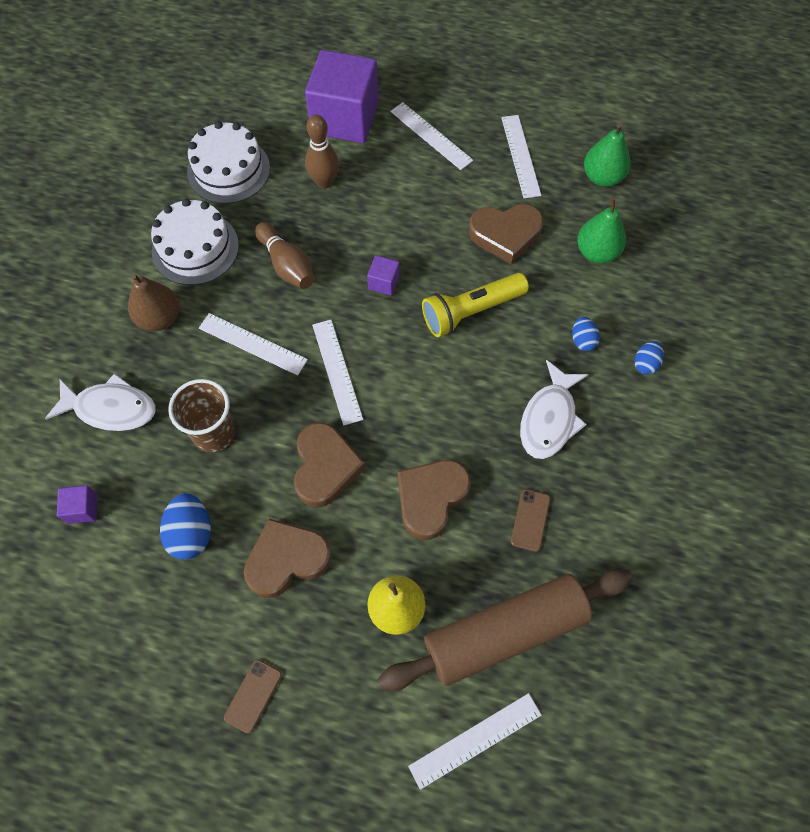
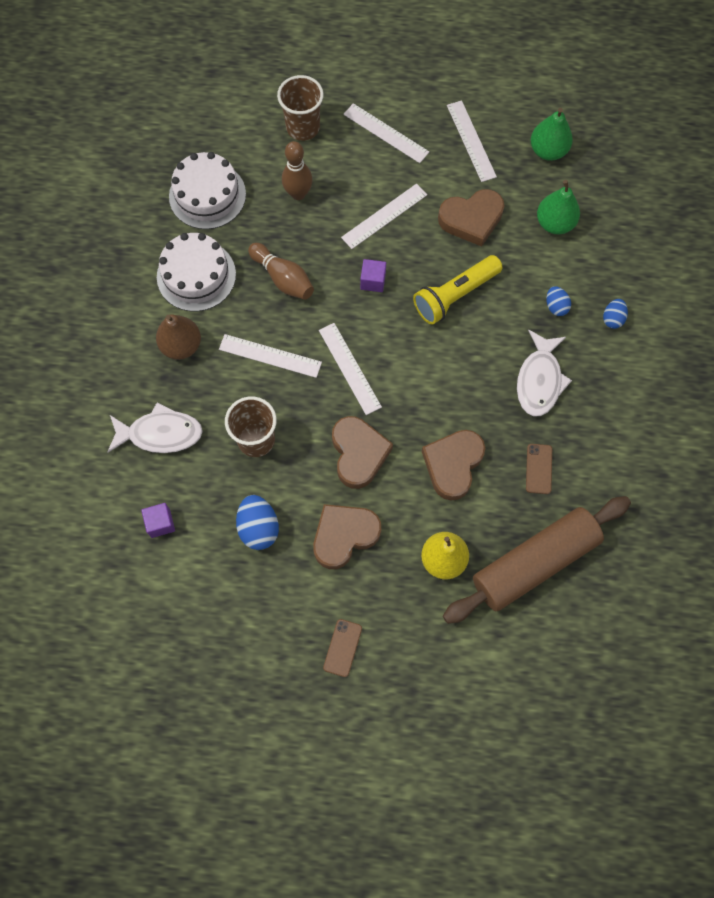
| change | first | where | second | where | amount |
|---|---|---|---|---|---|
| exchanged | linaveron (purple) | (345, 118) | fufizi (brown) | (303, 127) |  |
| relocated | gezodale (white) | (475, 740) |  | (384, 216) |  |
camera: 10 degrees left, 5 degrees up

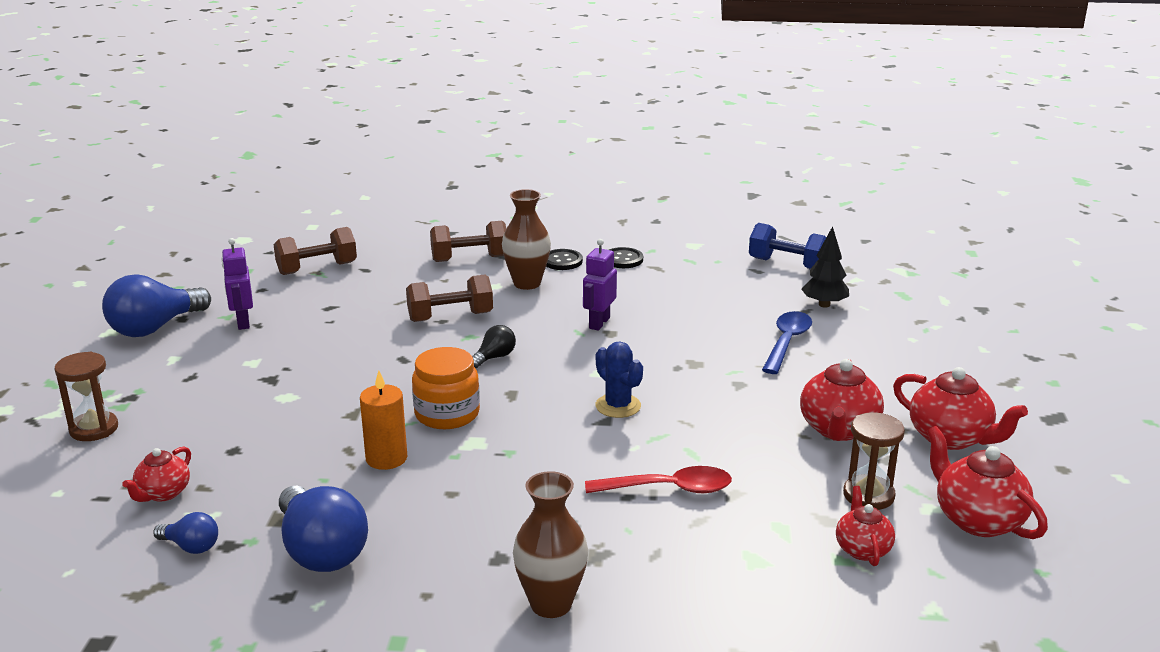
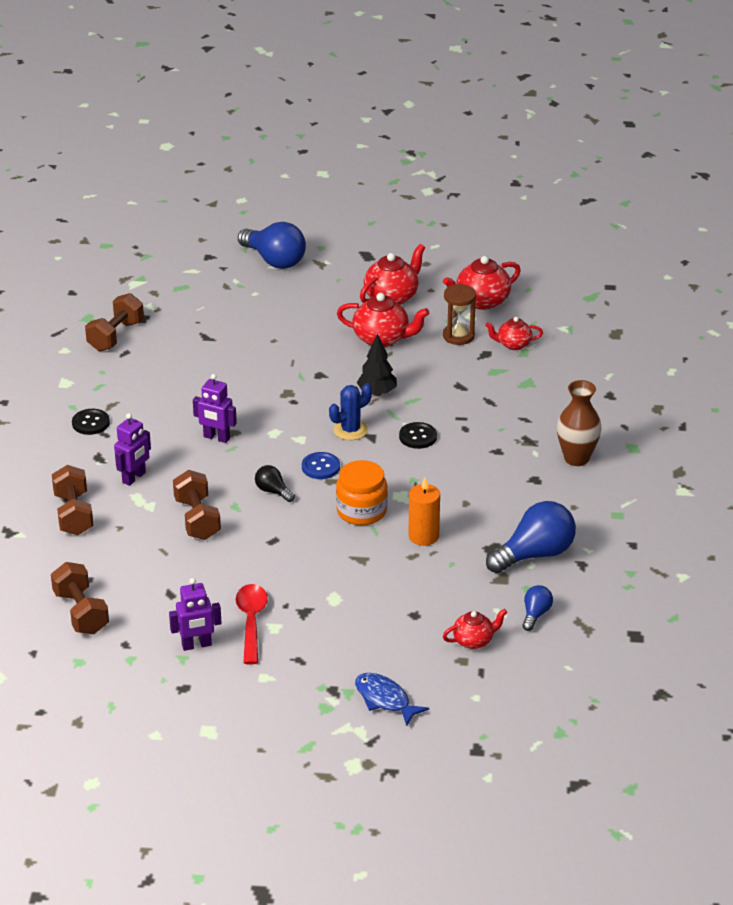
| change | first | where | second | where | amount |
|---|---|---|---|---|---|
| colour | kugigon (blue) | (788, 264) | kugigon (brown) | (115, 336) |  |
| exchanged | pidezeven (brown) | (527, 283) | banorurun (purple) | (134, 478) |  |
| relocated | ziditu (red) | (669, 489) |  | (251, 621) |  |
| relocated | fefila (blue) | (155, 328) |  | (274, 260) |  |
| appeared |  |  | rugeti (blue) | (320, 467) |  |
| exchanged | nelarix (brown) | (94, 429) | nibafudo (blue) | (385, 699) |  |
| relocated | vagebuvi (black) | (824, 304) |  | (377, 393) |  |
| relocated | rugeti (black) | (562, 261) |  | (418, 437) |  |
| spun | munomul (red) | (163, 493) |  | (474, 640) | 45 degrees counterclockwise |
| missing | ziditu (blue) | (787, 342) |  |  |  |
camera: 90 degrees left, 10 degrees up

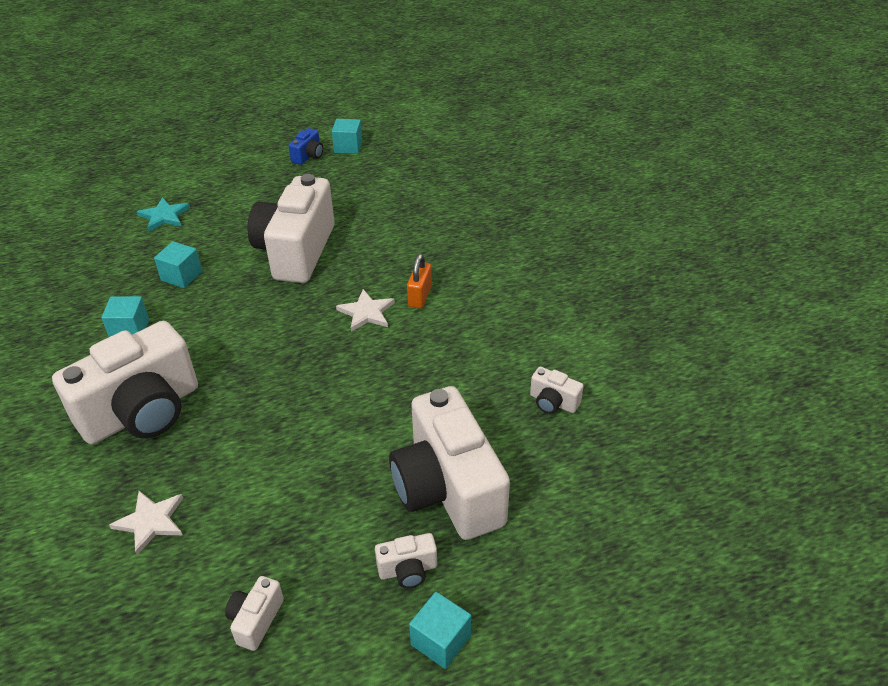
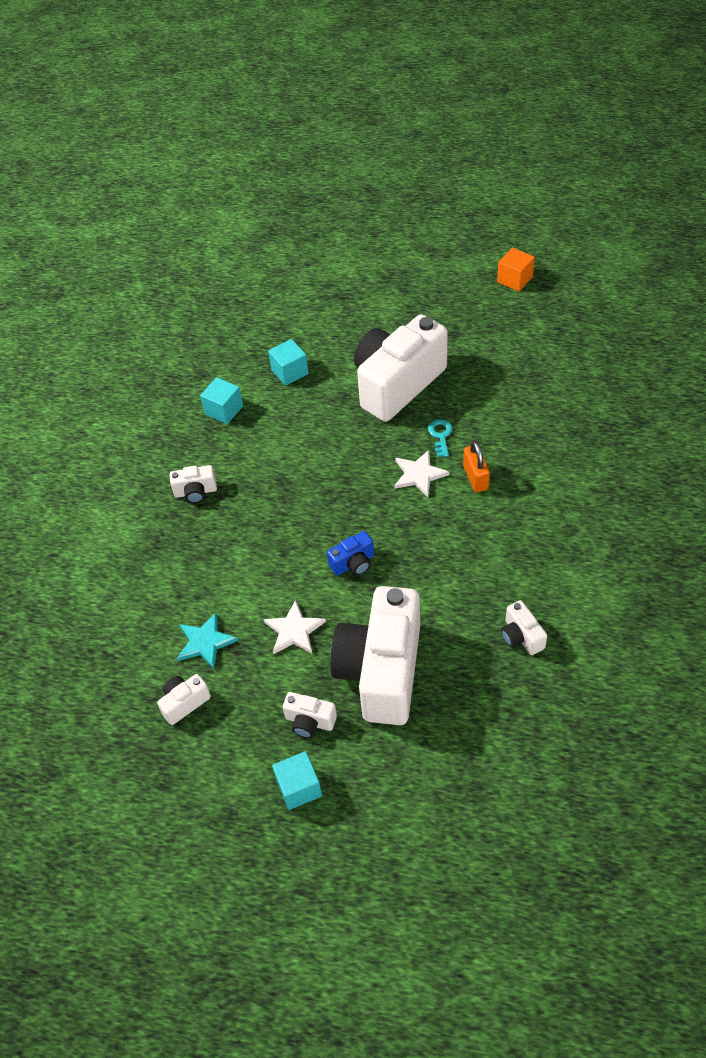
| change | first | where | second | where | amount |
|---|---|---|---|---|---|
| size | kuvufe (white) | (142, 412) |  | (195, 492) | x0.41 |
| relocated | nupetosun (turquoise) | (164, 216) |  | (205, 642) |  |
| relocated | nupetosun (white) | (151, 522) |  | (294, 630) |  |
| relocated | kuvufe (blue) | (308, 156) |  | (353, 563) |  |
| appeared |  |  | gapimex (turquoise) | (440, 435) |  |
| spun | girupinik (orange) | (420, 296) |  | (475, 478) | 60 degrees counterclockwise |
| colour | linaveron (turquoise) | (348, 147) | linaveron (orange) | (514, 279) |  |
camera: 35 degrees right, 10 degrees up

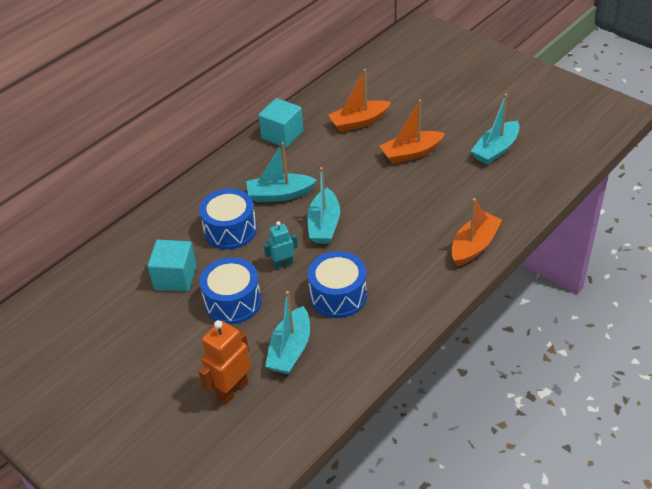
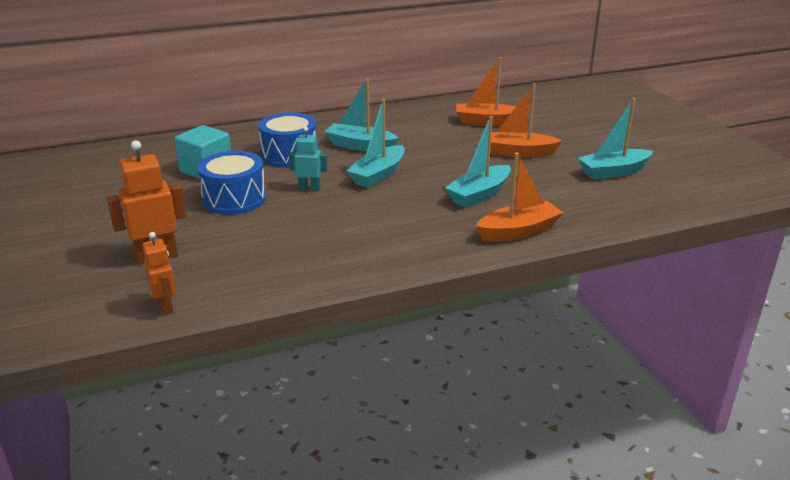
| change | first | where | second | where | amount |
|---|---|---|---|---|---|
| appeared |  |  | banorurun (orange) | (166, 306) |  |
| relocated | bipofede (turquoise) | (290, 349) |  | (479, 194) |  |
| missing | linaveron (turquoise) | (282, 135) |  |  |  |
| missing | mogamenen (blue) | (338, 296) |  |  |  |
camera: 25 degrees right, 15 degrees down

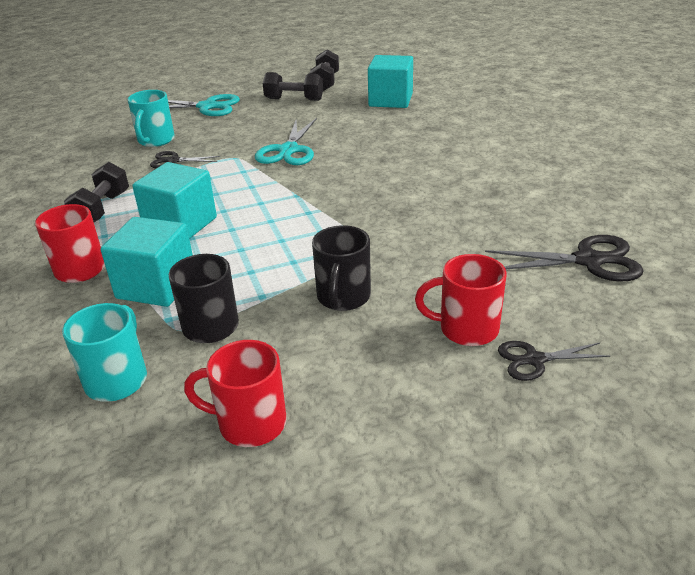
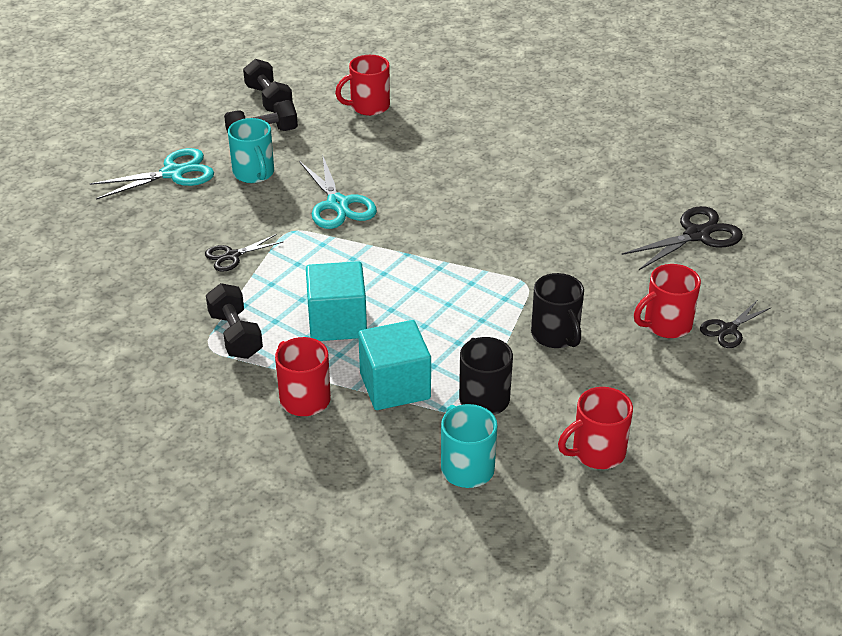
| change | first | where | second | where | amount |
|---|---|---|---|---|---|
| relocated | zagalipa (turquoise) | (155, 140) |  | (254, 173) |  |
| exchanged | linaveron (turquoise) | (390, 100) | zagalipa (red) | (368, 106) |  |
camera: 35 degrees left, 5 degrees up

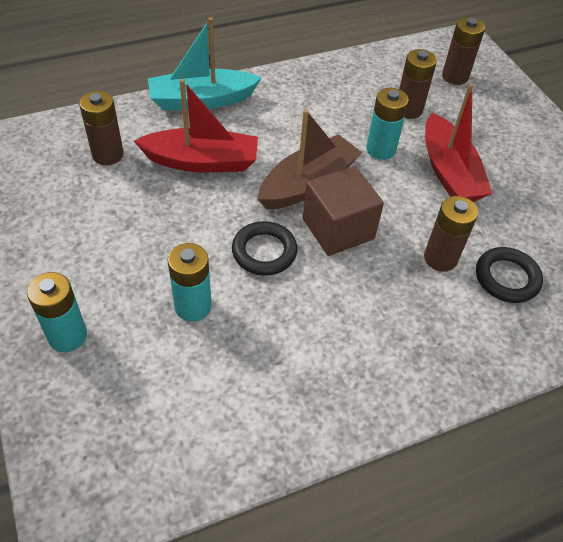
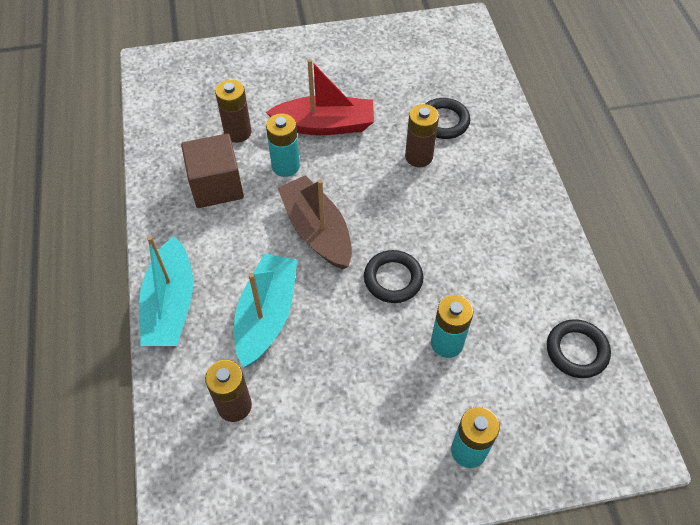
| change | first | where | second | where | amount |
|---|---|---|---|---|---|
| relocated | linaveron (brown) | (338, 229) |  | (216, 186) |  |
| colour | bipofede (red) | (202, 161) | bipofede (turquoise) | (266, 315) |  |
| appeared |  |  | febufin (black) | (576, 351) |  |
| missing | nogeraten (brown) | (455, 76) |  |  |  |
camera: 75 degrees left, 5 degrees up

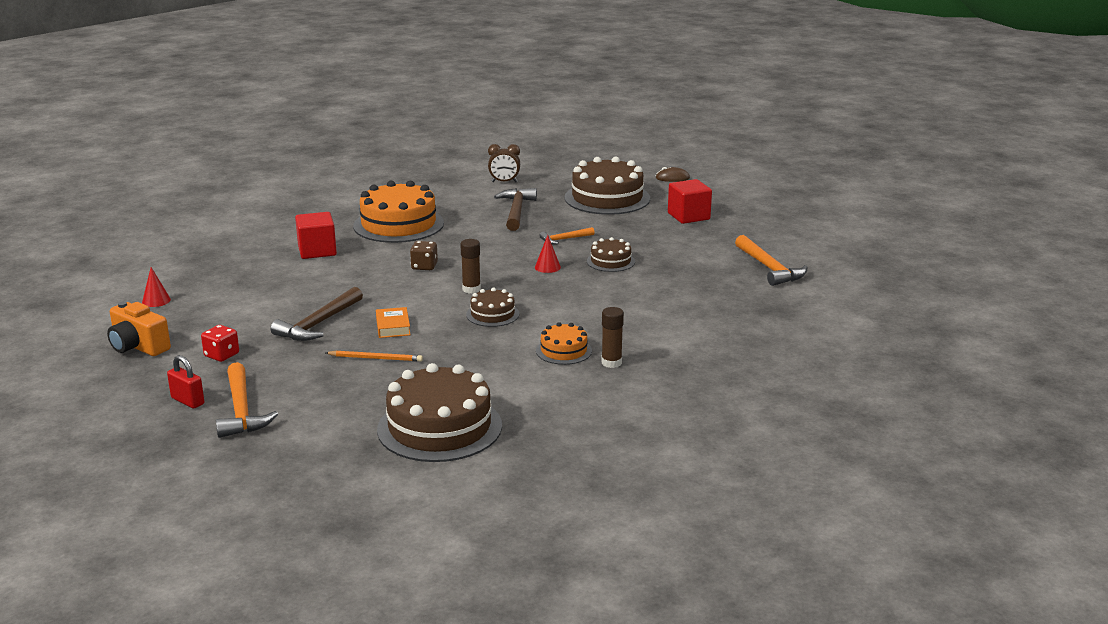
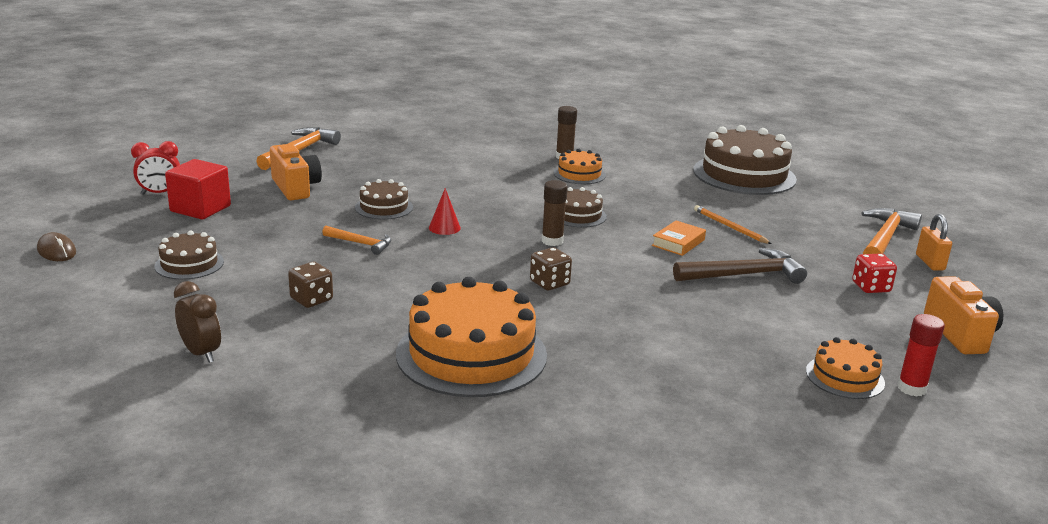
| change | first | where | second | where | amount |
|---|---|---|---|---|---|
| appeared |  |  | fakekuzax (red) | (160, 193) |  |
| size | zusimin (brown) | (607, 198) |  | (189, 264) | x0.50 |
| appeared |  |  | kuvufe (orange) | (295, 188) |  |
| exchanged | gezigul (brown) | (516, 211) | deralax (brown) | (311, 299) |  |
| appeared |  |  | zusimin (orange) | (844, 377) |  |
| exchanged | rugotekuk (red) | (156, 301) | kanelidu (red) | (911, 388) |  |
| colour | girupinik (red) | (187, 401) | girupinik (orange) | (930, 262) |  |
| missing | linaveron (red) | (317, 251) |  |  |  |
camera: 135 degrees left, 0 degrees up

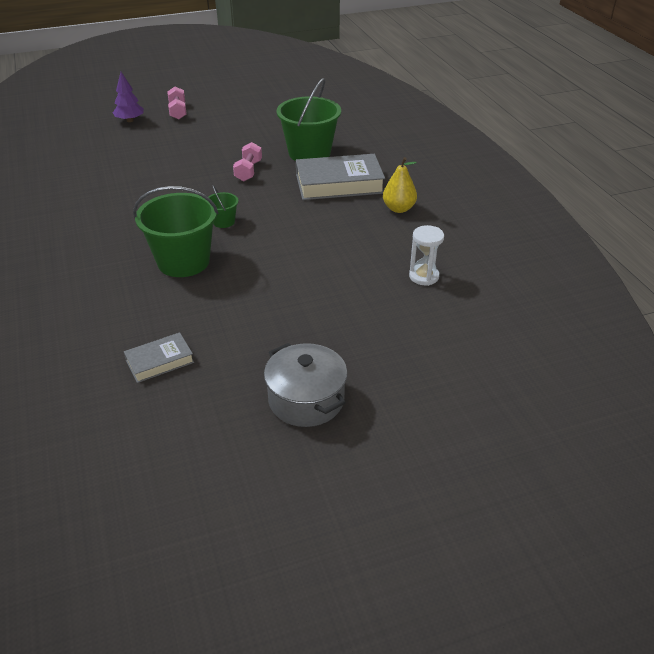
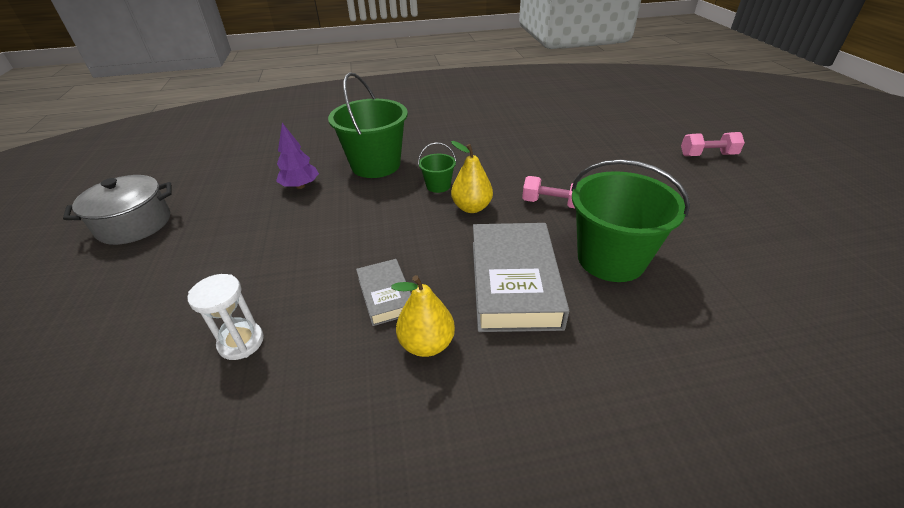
| change | first | where | second | where | amount |
|---|---|---|---|---|---|
| relocated | vagebuvi (purple) | (130, 120) |  | (300, 186) |  |
| relocated | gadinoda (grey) | (160, 361) |  | (385, 295) |  |
| appeared |  |  | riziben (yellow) | (471, 207) |  |
camera: 100 degrees right, 0 degrees up

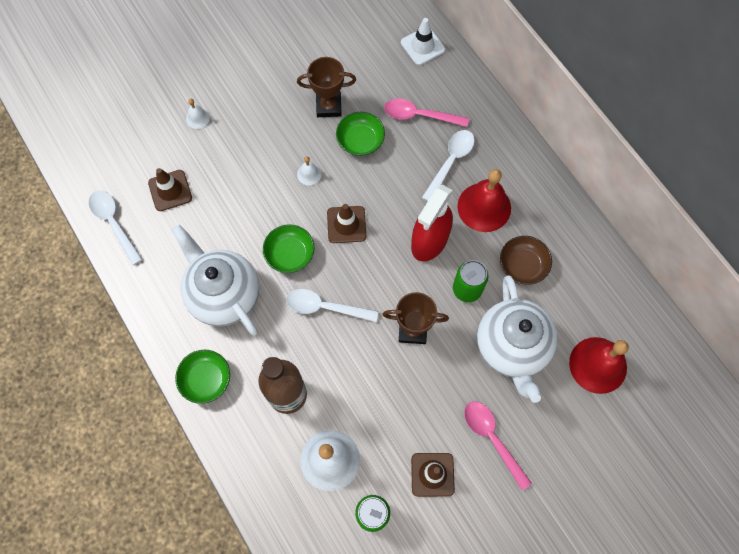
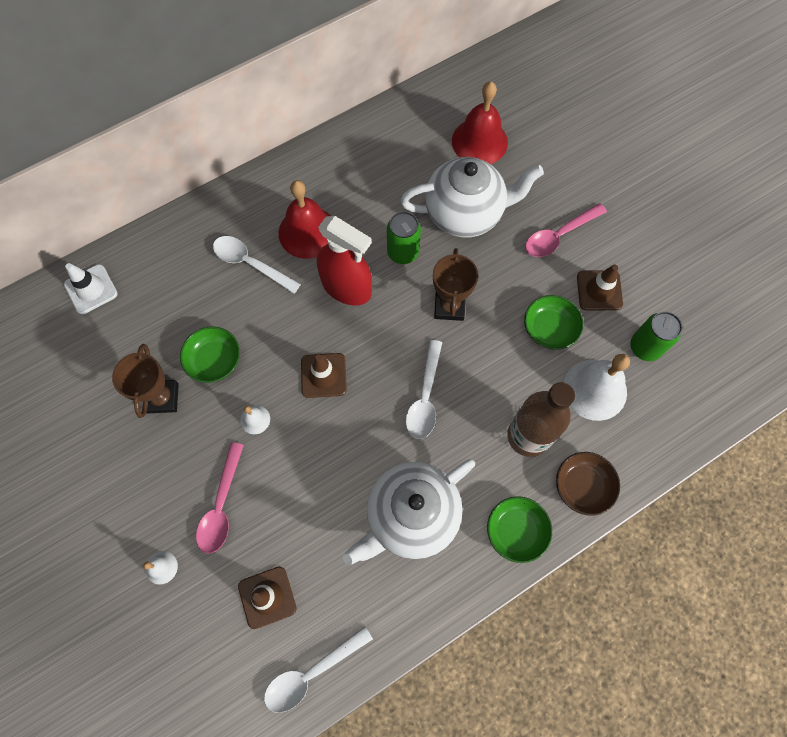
| change | first | where | second | where | amount |
|---|---|---|---|---|---|
| relocated | ziditu (pink) | (419, 115) |  | (221, 505) |  |
| relocated | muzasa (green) | (290, 254) |  | (549, 329) |  |
| relocated | muzasa (brown) | (522, 265) |  | (582, 486) |  |
camera: 90 degrees left, 0 degrees up

